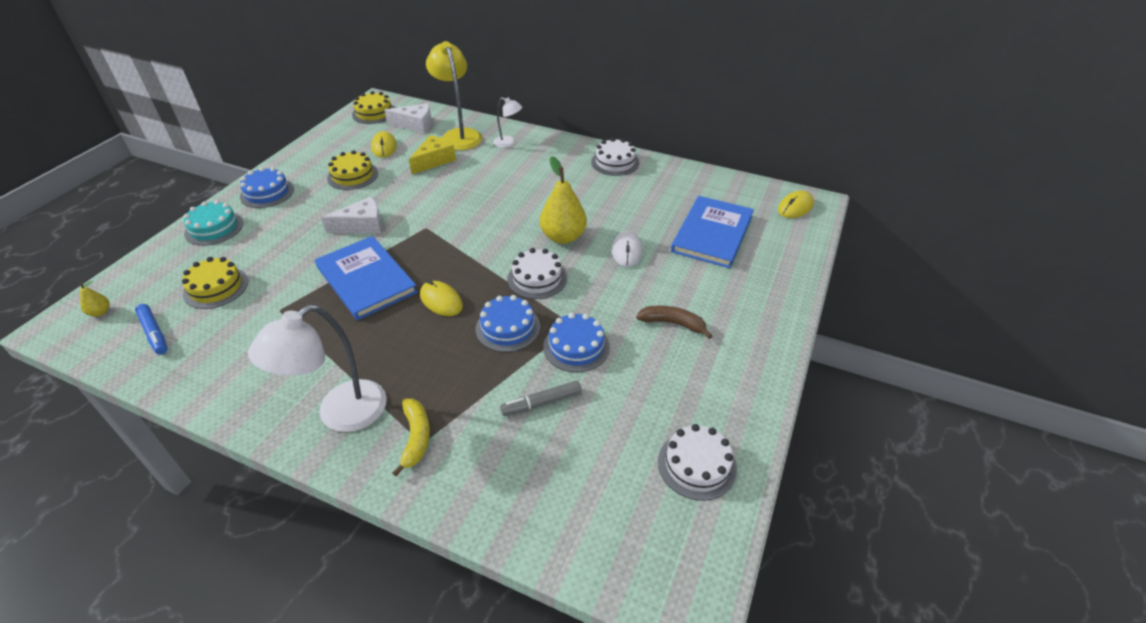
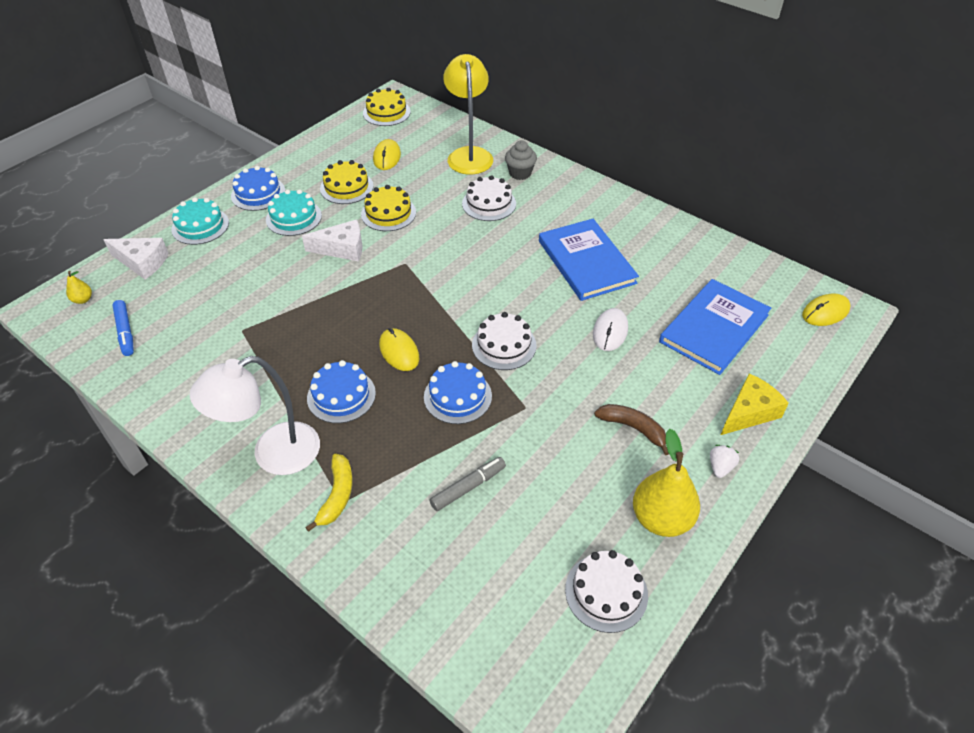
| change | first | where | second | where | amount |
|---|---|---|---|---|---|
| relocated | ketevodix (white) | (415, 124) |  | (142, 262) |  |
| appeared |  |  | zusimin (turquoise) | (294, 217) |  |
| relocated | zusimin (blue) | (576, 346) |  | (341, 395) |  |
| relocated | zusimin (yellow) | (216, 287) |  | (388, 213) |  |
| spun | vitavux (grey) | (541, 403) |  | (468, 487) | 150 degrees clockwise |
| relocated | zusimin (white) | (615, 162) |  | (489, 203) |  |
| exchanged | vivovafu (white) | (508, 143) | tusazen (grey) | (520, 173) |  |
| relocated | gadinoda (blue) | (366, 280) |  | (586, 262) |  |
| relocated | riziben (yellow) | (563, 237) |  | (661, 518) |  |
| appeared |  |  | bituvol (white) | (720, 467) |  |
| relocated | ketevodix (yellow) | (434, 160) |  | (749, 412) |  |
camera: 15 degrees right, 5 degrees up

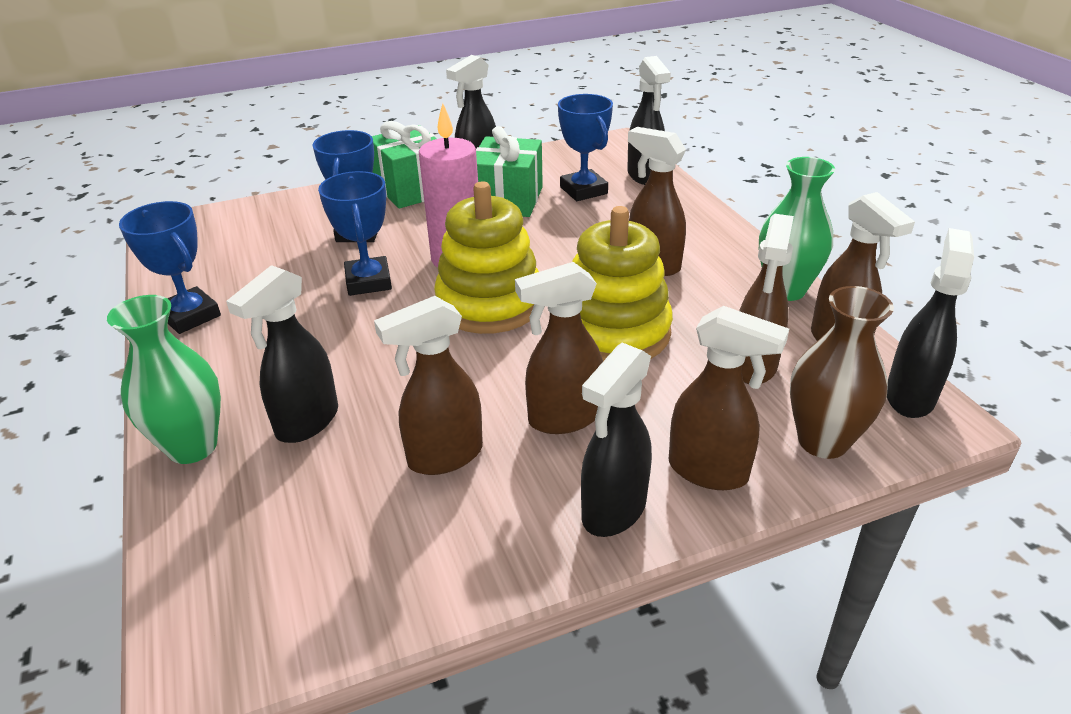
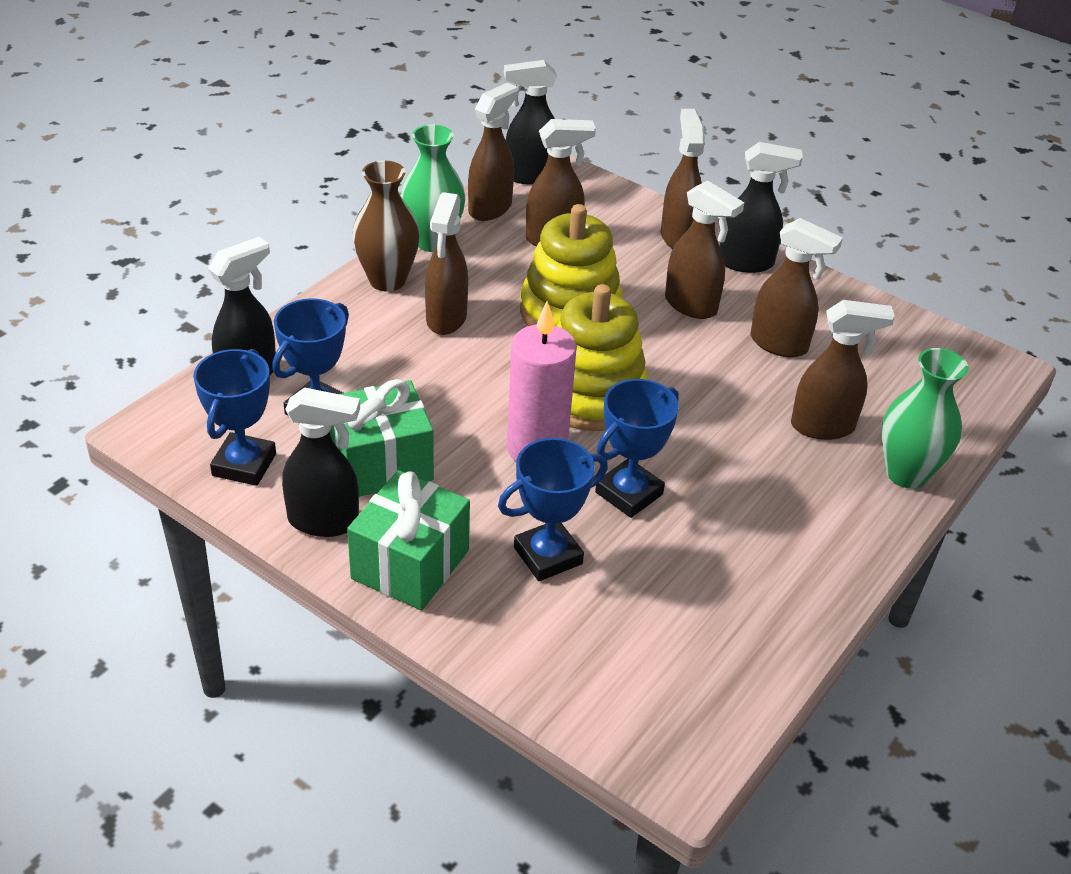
| change | first | where | second | where | amount |
|---|---|---|---|---|---|
| relocated | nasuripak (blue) | (190, 316) |  | (244, 464) |  |
| relocated | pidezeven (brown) | (822, 441) |  | (387, 280) |  |
| colour | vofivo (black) | (307, 422) | vofivo (brown) | (823, 427) |  |
camera: 125 degrees left, 5 degrees up

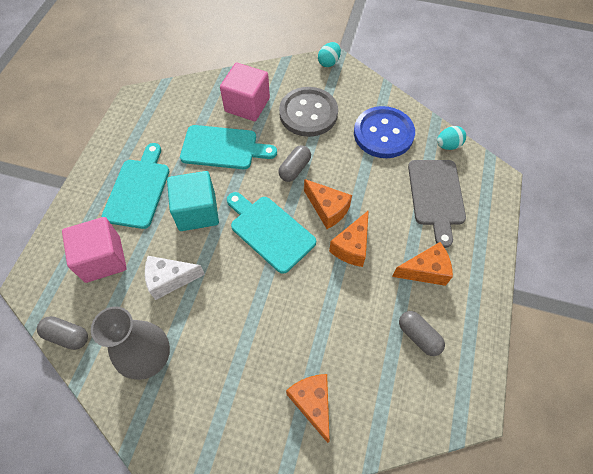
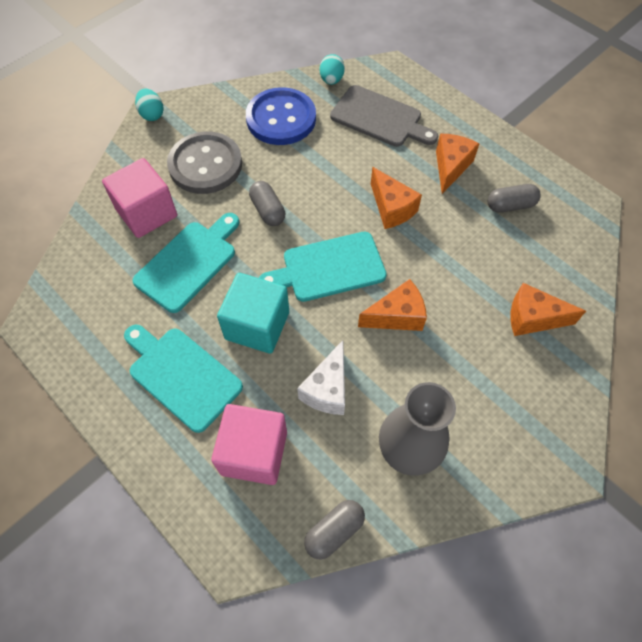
| change | first | where | second | where | amount |
|---|---|---|---|---|---|
| relocated | ketevodix (orange) | (327, 209) |  | (397, 316) |  |
camera: 60 degrees left, 0 degrees up

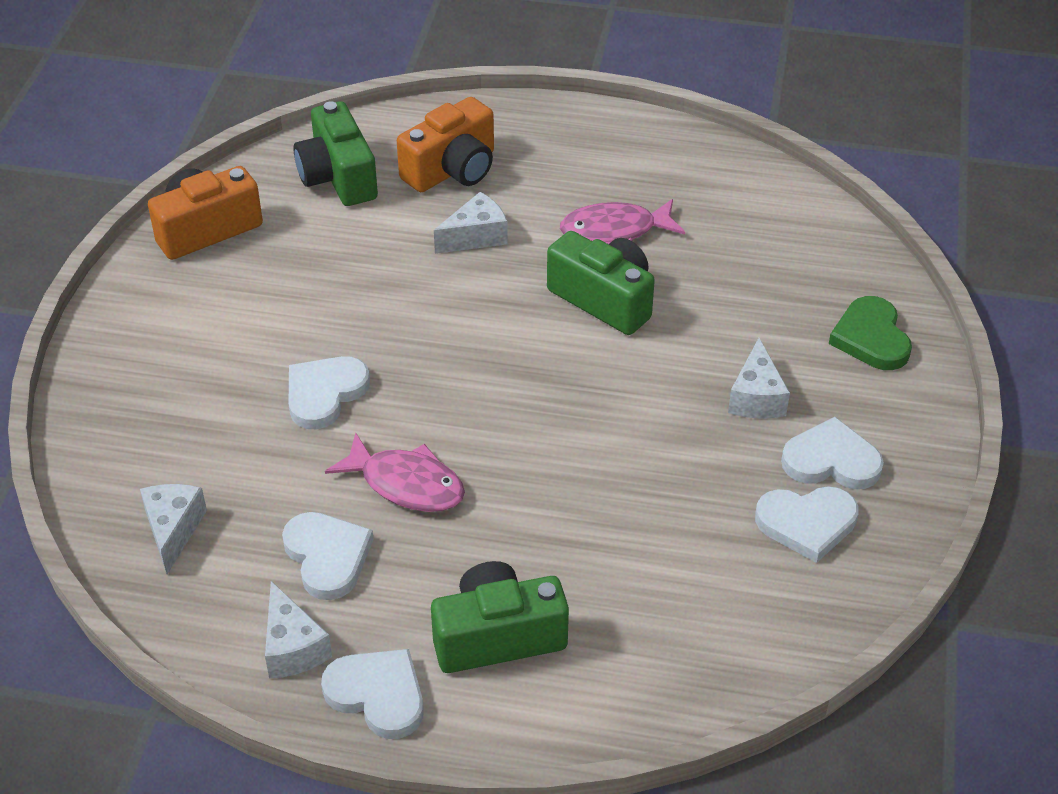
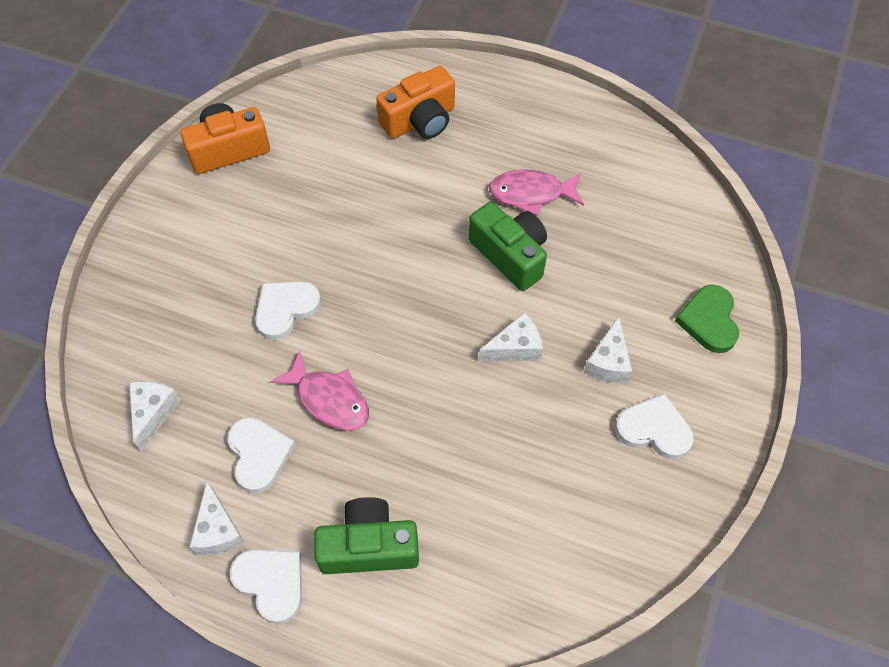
| change | first | where | second | where | amount |
|---|---|---|---|---|---|
| relocated | ketevodix (white) | (476, 236) |  | (515, 348) |  |
| missing | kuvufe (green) | (338, 177) |  |  |  |
| missing | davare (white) | (807, 524) |  |  |  |
camera: 10 degrees right, 15 degrees up

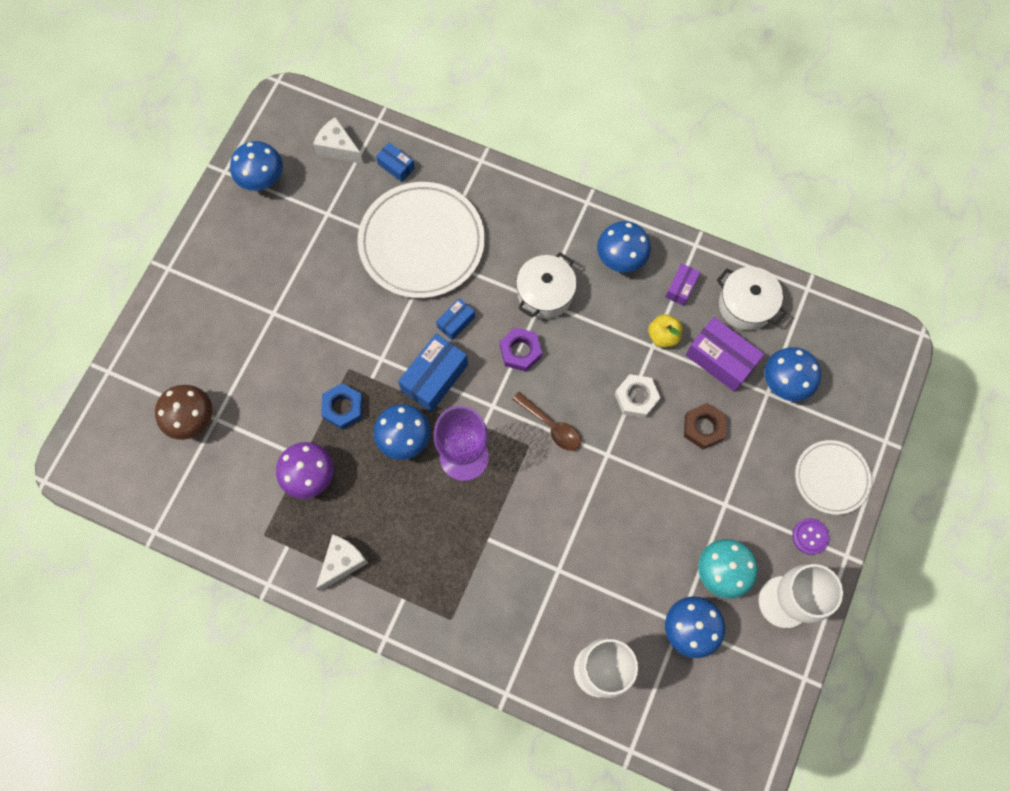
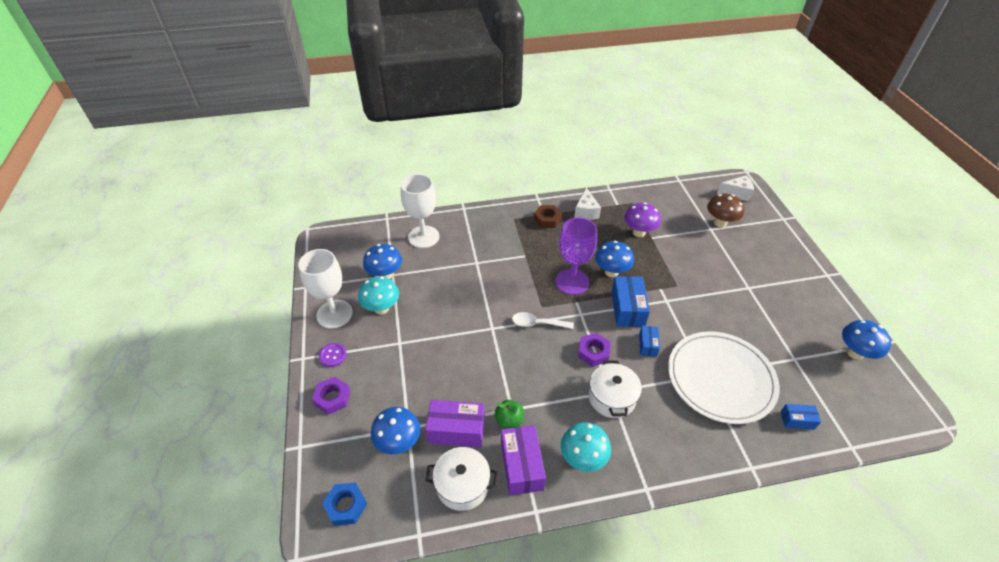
| change | first | where | second | where | amount |
|---|---|---|---|---|---|
| exchanged | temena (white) | (831, 478) | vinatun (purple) | (332, 398) |  |
| relocated | vinatun (blue) | (343, 408) |  | (346, 506) |  |
| colour | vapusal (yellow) | (663, 336) | vapusal (green) | (509, 420) |  |
| size | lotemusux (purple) | (681, 288) |  | (521, 466) | x1.80 |
| colour | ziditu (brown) | (551, 426) | ziditu (white) | (537, 323) |  |
| relocated | vinatun (brown) | (703, 427) |  | (547, 219) |  |
| colour | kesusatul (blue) | (620, 259) | kesusatul (turquoise) | (583, 458) |  |
| relocated | ketevodix (white) | (338, 148) |  | (737, 193) |  |
| missing | vinatun (white) | (636, 398) |  |  |  |
camera: 145 degrees right, 25 degrees down

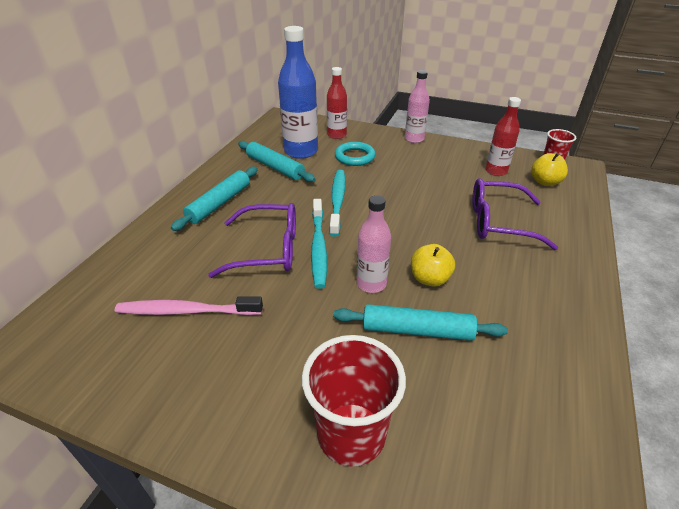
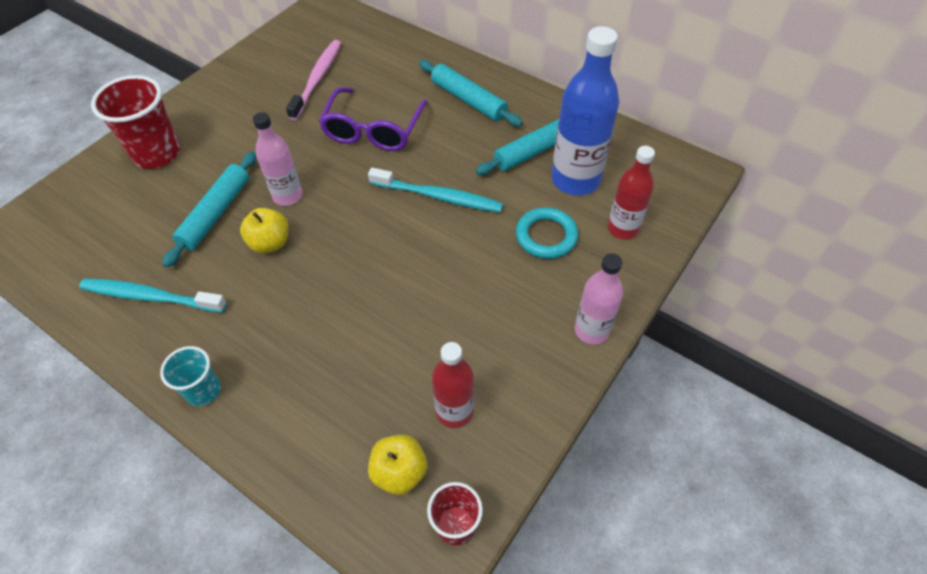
| change | first | where | second | where | amount |
|---|---|---|---|---|---|
| relocated | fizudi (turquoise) | (318, 247) |  | (151, 297) |  |
| appeared |  |  | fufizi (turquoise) | (203, 391) |  |
| missing | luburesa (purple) | (498, 222) |  |  |  |
camera: 105 degrees right, 15 degrees up

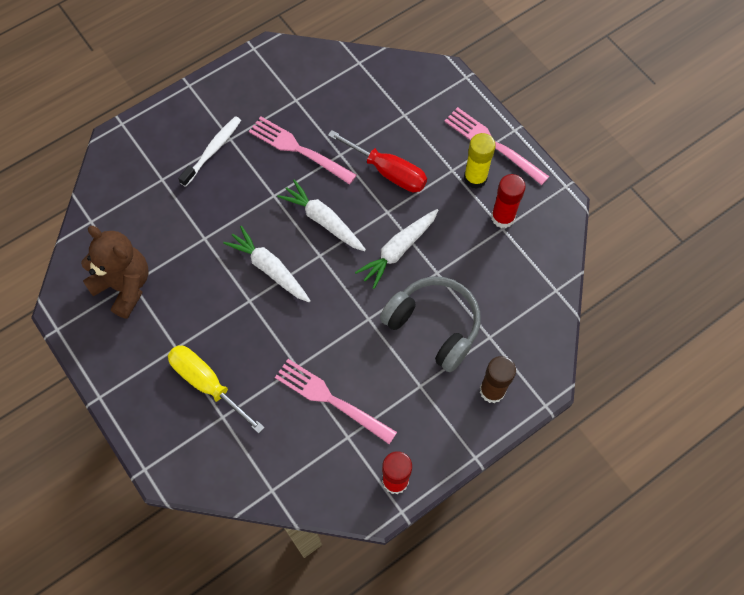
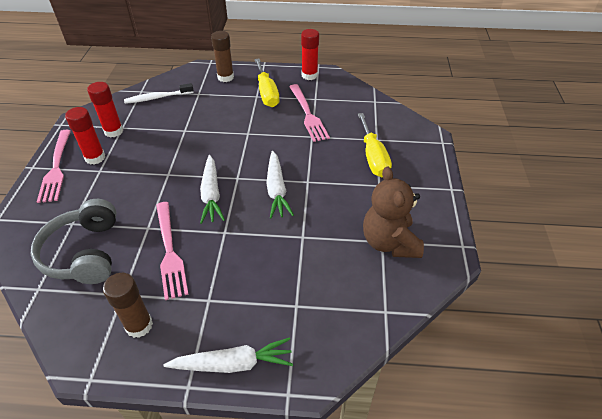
| change | first | where | second | where | amount |
|---|---|---|---|---|---|
| relocated | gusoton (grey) | (434, 326) |  | (84, 253) |  |
| colour | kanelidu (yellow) | (475, 178) | kanelidu (red) | (95, 158) |  |
| appeared |  |  | kanelidu (brown) | (139, 325) |  |
| relocated | fizudi (white) | (212, 150) |  | (157, 98) |  |
| relocated | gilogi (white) | (398, 250) |  | (233, 364) |  |
| appeared |  |  | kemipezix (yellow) | (266, 93) |  |
| missing | kemipezix (red) | (388, 172) |  |  |  |
camera: 140 degrees left, 20 degrees down

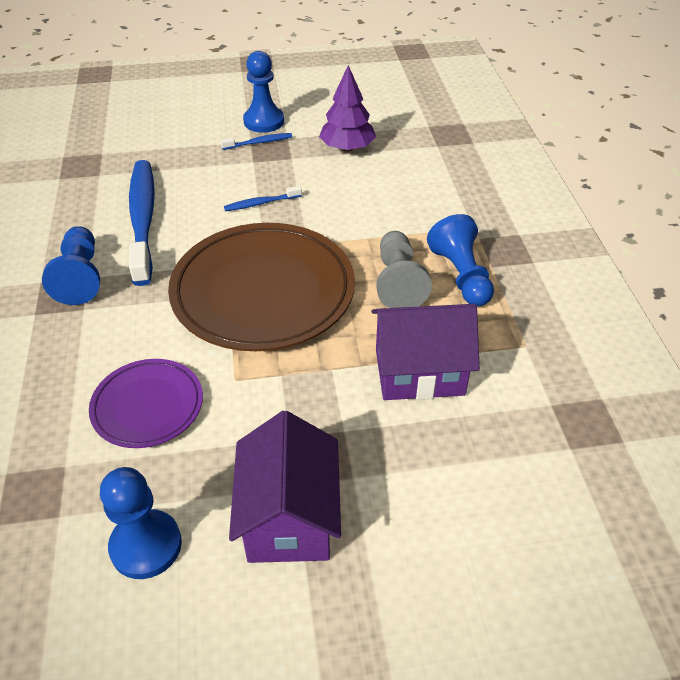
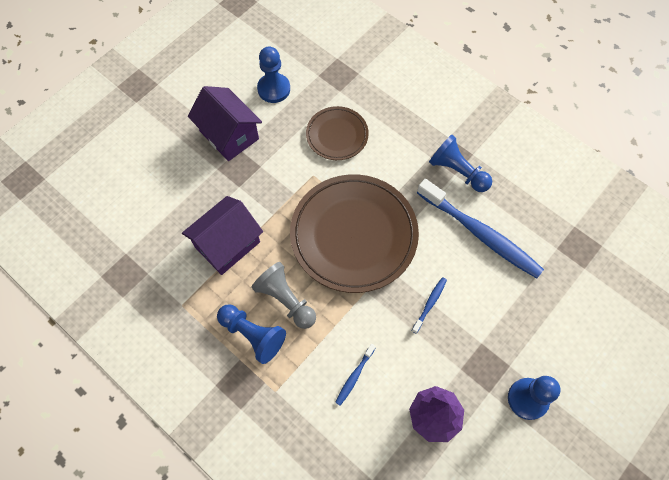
| change | first | where | second | where | amount |
|---|---|---|---|---|---|
| colour | temena (purple) | (147, 406) | temena (brown) | (337, 135) |  |
| relocated | fizudi (blue) | (258, 143) |  | (354, 376) |  |
camera: 140 degrees right, 20 degrees up

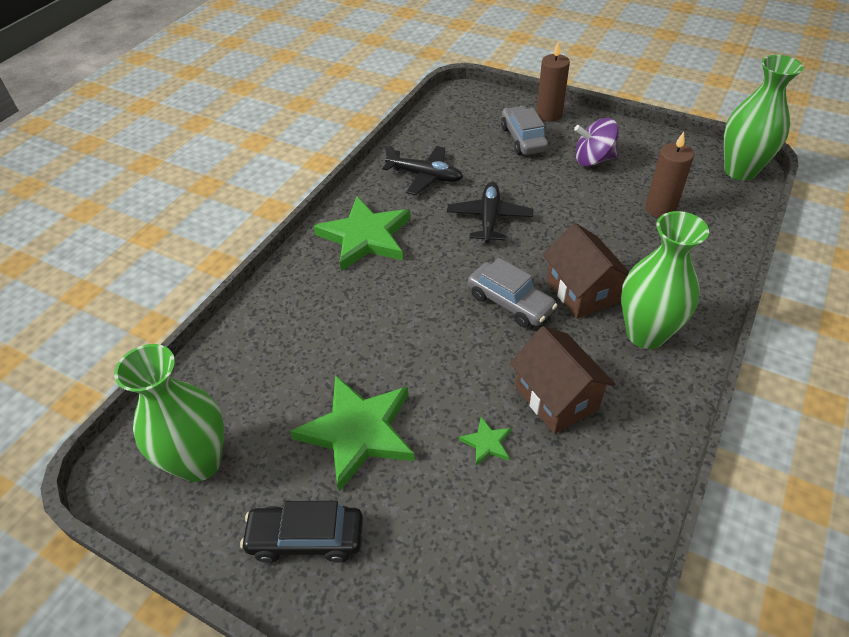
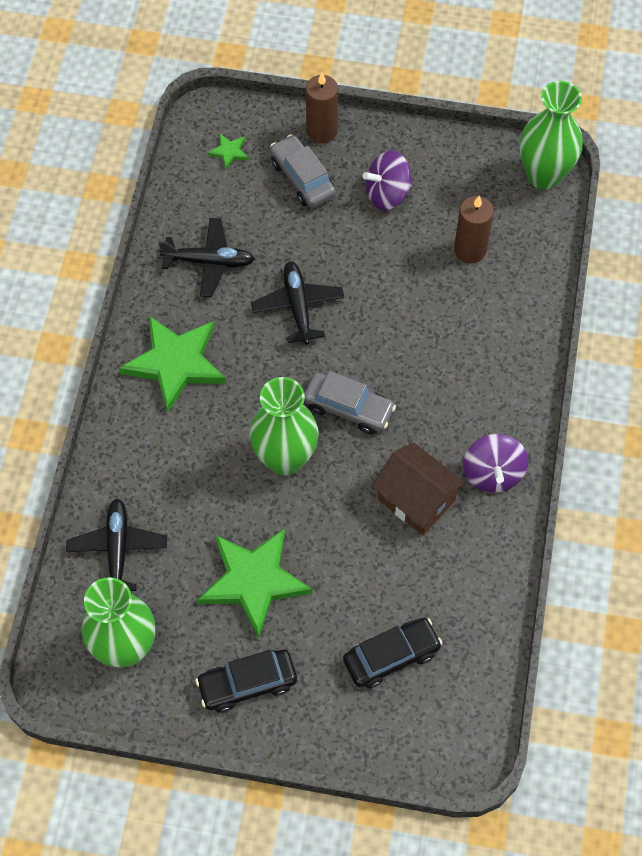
| change | first | where | second | where | amount |
|---|---|---|---|---|---|
| appeared |  |  | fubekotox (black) | (118, 549) |  |
| relocated | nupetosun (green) | (487, 443) |  | (229, 152) |  |
| relocated | pidezeven (green) | (646, 334) |  | (285, 458) |  |
| appeared |  |  | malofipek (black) | (391, 656) |  |
| appeared |  |  | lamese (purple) | (492, 473) |  |
| missing | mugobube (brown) | (582, 291) |  |  |  |
camera: 20 degrees left, 15 degrees up

